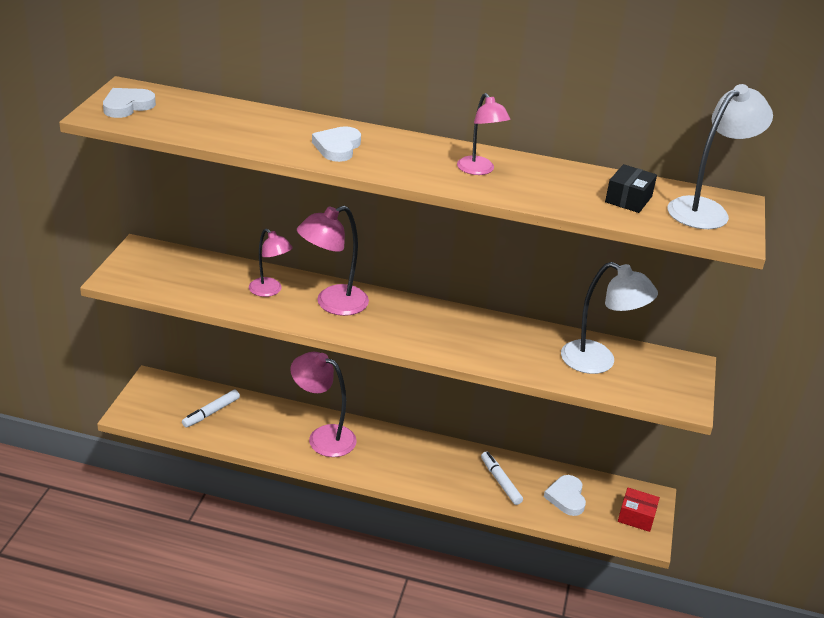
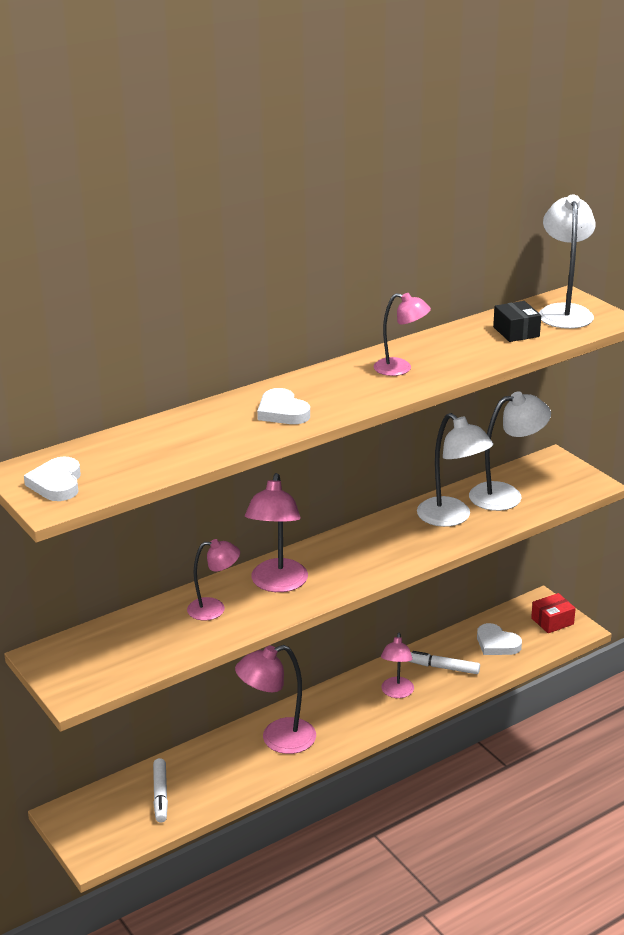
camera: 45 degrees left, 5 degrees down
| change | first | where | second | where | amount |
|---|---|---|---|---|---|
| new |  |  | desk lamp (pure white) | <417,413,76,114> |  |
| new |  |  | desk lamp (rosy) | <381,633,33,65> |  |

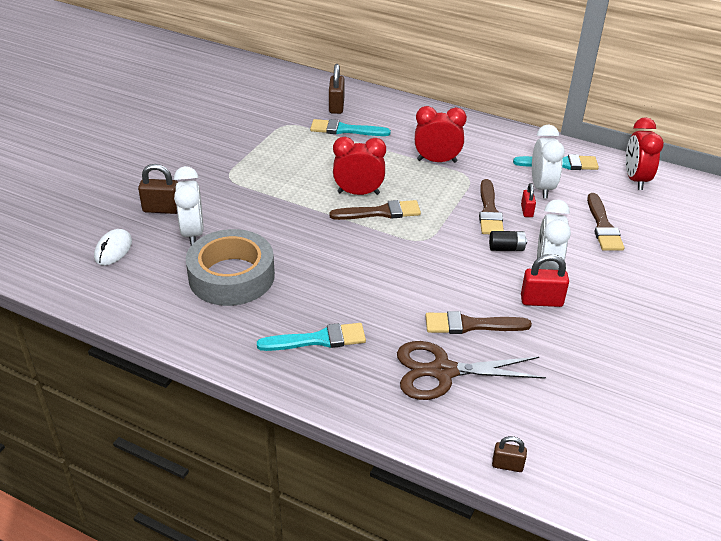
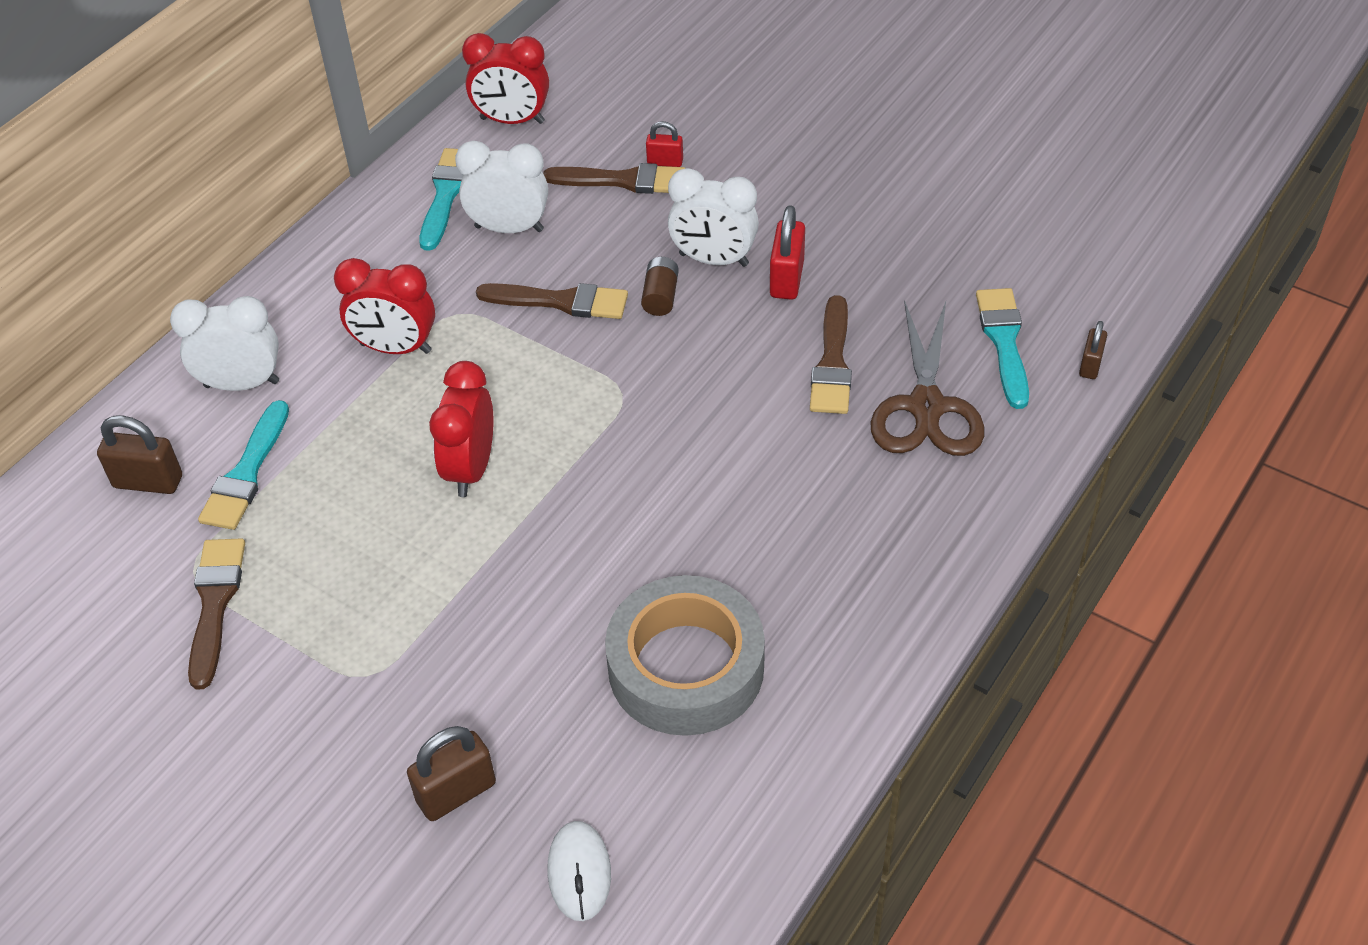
camera: 80 degrees left, 10 degrees up
| change | first | where | second | where | amount |
|---|---|---|---|---|---|
| rotated | clock (scarlet) | <415,106,52,57> |  | <334,258,101,96> | 90 degrees counterclockwise |
| rotated | small lock (dark brown) | <138,164,40,50> |  | <407,726,89,95> | 45 degrees clockwise |
| shifted | clock (pure white) | <174,166,30,80> |  | <170,296,109,95> |  |
| shifted | small lock (scarlet) | <521,183,15,34> |  | <646,121,37,46> |  |
| shifted | paint brush (dark brown) | <329,200,92,20> |  | <188,538,57,152> |  |
| rotated | computer mouse (pure white) | <94,229,38,37> |  | <547,821,64,100> | 60 degrees clockwise |
| repainted | AA battery (black) | <489,231,38,20> | AA battery (dark brown) | <641,257,38,59> |  |
| shifted | paint brush (turquoise) | <257,323,109,28> |  | <976,288,53,121> |  |

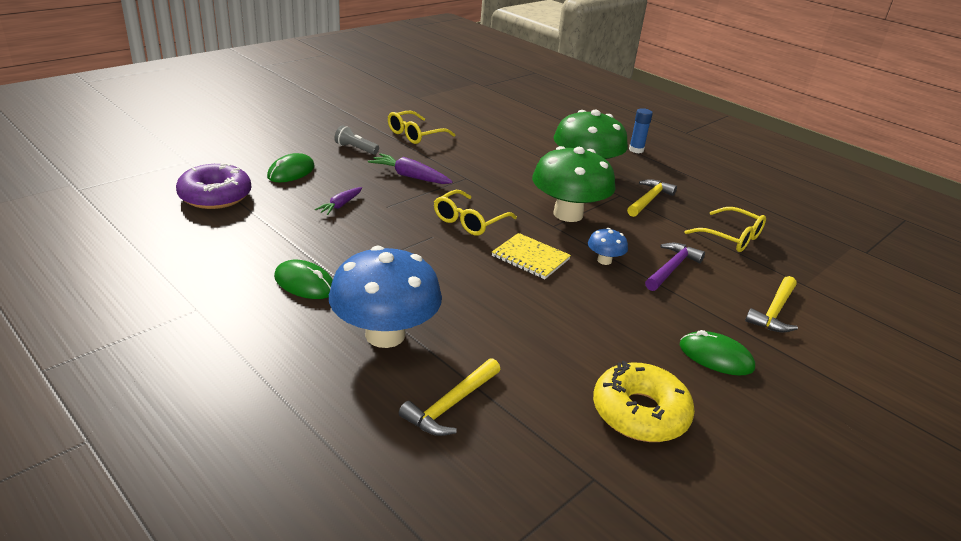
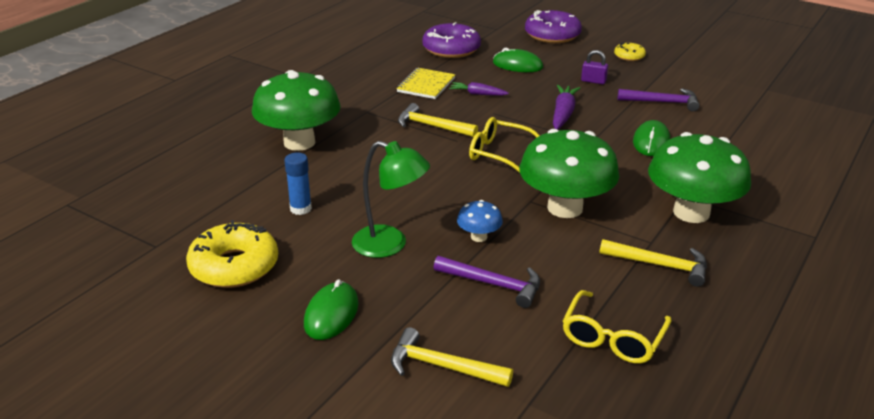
camera: 80 degrees right, 0 degrees up
| change | first | where | second | where | amount |
|---|---|---|---|---|---|
| shifted | stick of glue (royal blue) | <629,108,24,45> |  | <284,153,28,62> |  |
| swapped | spectacles (yellow) | <388,111,67,33> | hammer (purple) | <618,88,82,24> |  |
| swapped | torch (gray) | <334,125,45,30> | small lock (purple) | <581,50,27,34> |  |
| shifted | notebook (yellow) | <492,233,79,46> |  | <396,68,60,31> |  |
| repainted | toadstool (royal blue) | <329,246,113,102> | toadstool (green) | <252,70,89,81> |  |
| shifted | computer mouse (green) | <274,260,59,39> |  | <633,120,37,36> |  |
| shifted | hammer (yellow) | <399,358,102,78> |  | <398,103,80,34> |  |
| new |  |  | donut (purple) | <525,10,57,33> |  |
| new |  |  | donut (yellow) | <614,42,32,19> |  |
| new |  |  | desk lamp (green) | <352,141,78,117> |  |

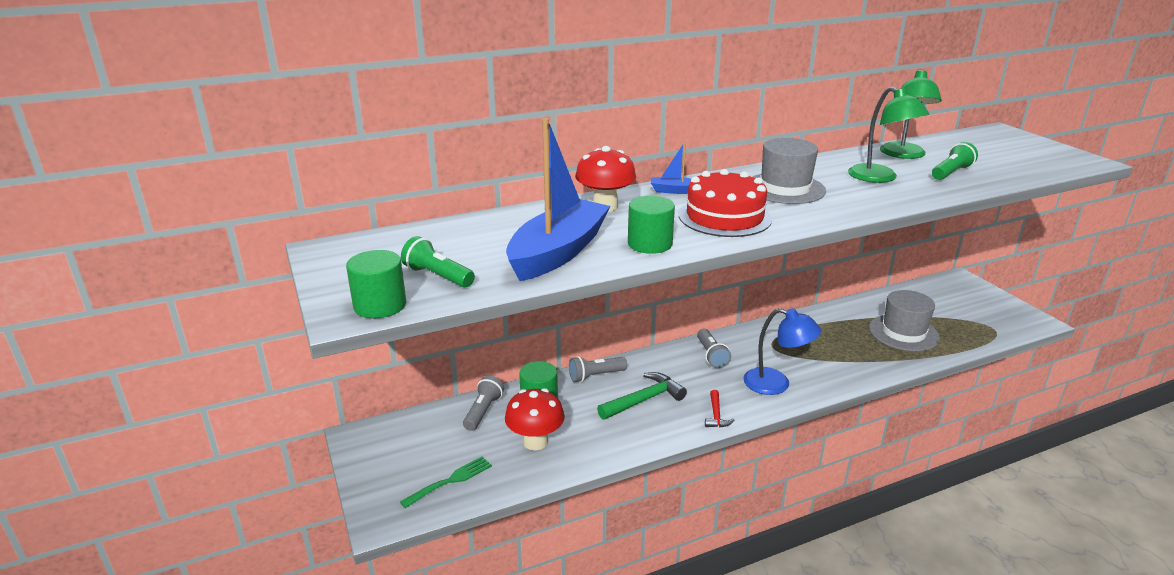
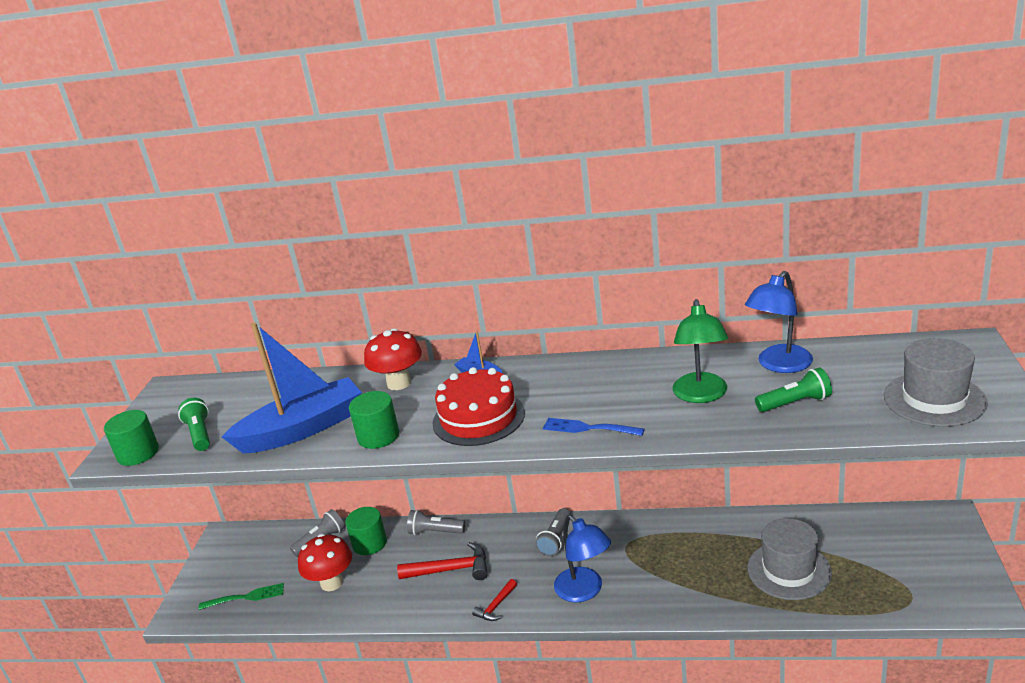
camera: 35 degrees right, 0 degrees up
| change | first | where | second | where | amount |
|---|---|---|---|---|---|
| repainted | desk lamp (green) | <880,69,62,90> | desk lamp (royal blue) | <745,271,68,102> |  |
| shifted | hat (gray) | <753,138,73,66> |  | <884,338,104,89> |  |
| repainted | hammer (green) | <597,372,90,48> | hammer (scarlet) | <397,542,91,38> |  |
| new |  |  | dinner fork (royal blue) | <543,418,102,18> |  |

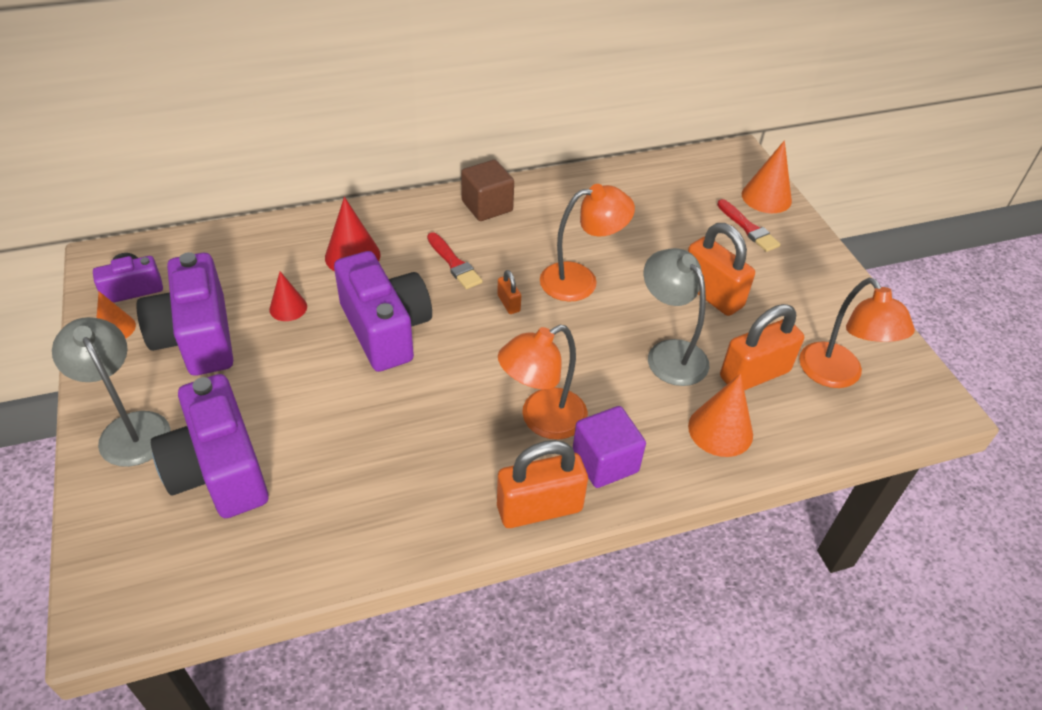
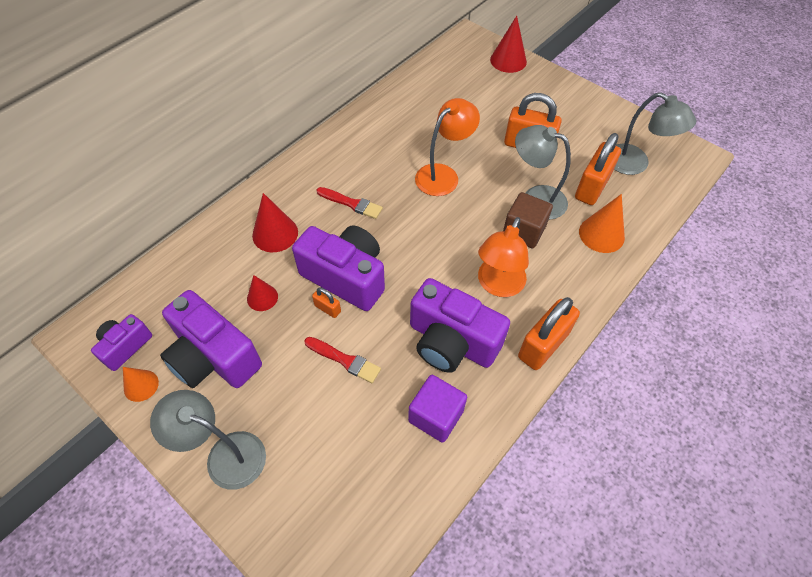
camera: 30 degrees left, 10 degrees up
| change | first | where | second | where | amount |
|---|---|---|---|---|---|
| repainted | solid cone (bright orange) | <742,140,50,73> | solid cone (scarlet) | <490,16,37,57> |  |
| shifted | cube (dark brown) | <461,160,53,61> |  | <503,192,50,56> |  |
| shifted | paint brush (scarlet) | <717,199,64,53> |  | <304,337,77,46> |  |
| shifted | small lock (bright orange) | <497,270,24,44> |  | <312,287,29,31> |  |
| repainted | desk lamp (bright orange) | <799,278,116,110> | desk lamp (gray) | <614,92,82,83> |  |
| shifted | compact camera (purple) | <151,374,118,144> |  | <410,278,100,95> |  |
| shifted | cube (purple) | <573,406,73,82> |  | <408,375,59,68> |  |

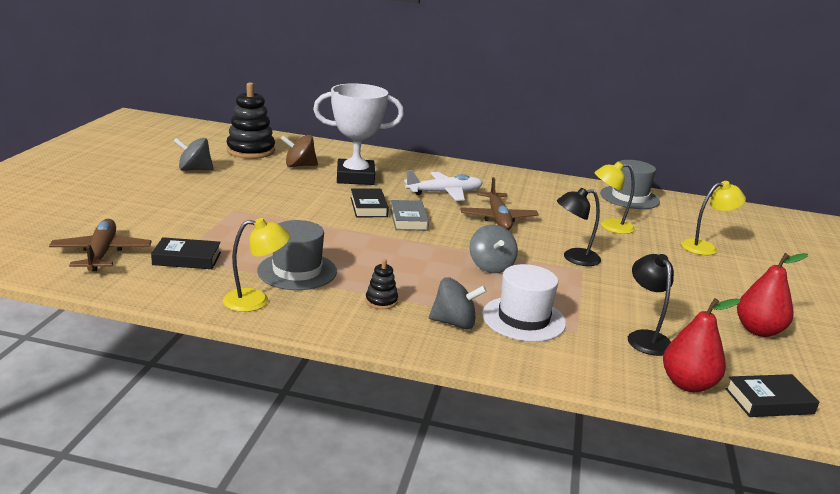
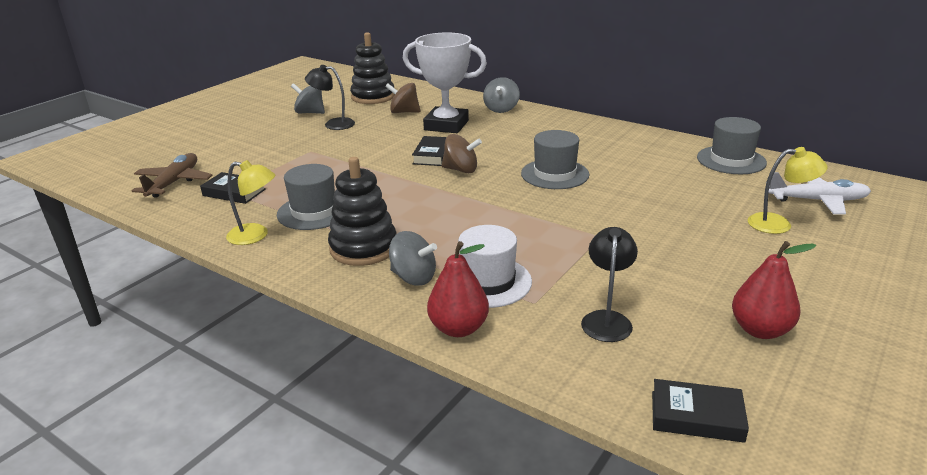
camera: 25 degrees right, 5 degrees up
| change | first | where | second | where | amount |
|---|---|---|---|---|---|
| gone | desk lamp (yellow) | <595,161,40,73> |  |  |  |
| shifted | aeroplane (pure white) | <404,170,79,31> |  | <766,172,105,43> |  |
| swapped | aeroplane (dark brown) | <460,177,79,53> | hat (gray) | <521,130,68,59> |  |
| shifted | desk lamp (black) | <557,188,44,78> |  | <305,65,50,65> |  |
| swapped | hardcover (gray) | <390,200,39,31> | whirligig (dark brown) | <442,134,40,39> |  |
| shifted | whirligig (gray) | <469,225,49,48> |  | <483,77,37,36> |  |
| scaled | stacking toy (black) | <366,259,32,50> |  | <328,157,68,109> | x2.15 |
| shifted | pear fruit (scarlet) | <663,298,78,94> |  | <427,241,62,96> |  |

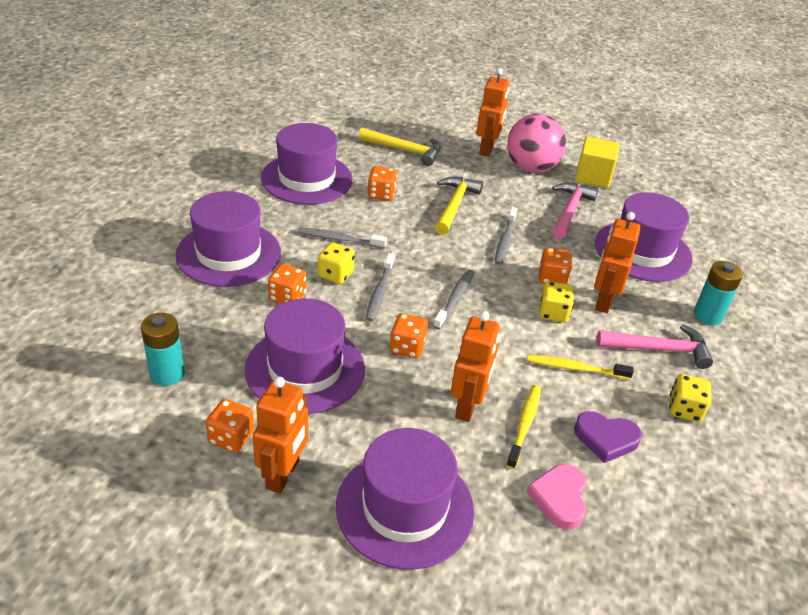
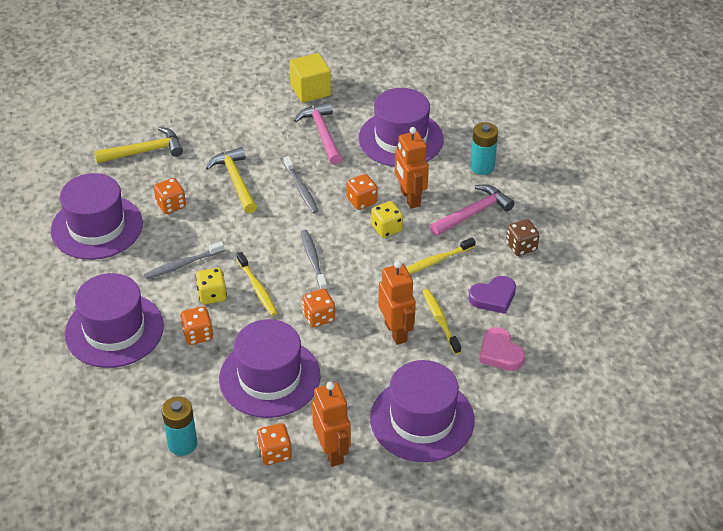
camera: 35 degrees left, 5 degrees up
| change | first | where | second | where | amount |
|---|---|---|---|---|---|
| gone | robot (bright orange) | <476,68,33,89> |  |  |  |
| gone | sphere (rosy) | <507,114,59,59> |  |  |  |
| repainted | toothbrush (gray) | <365,253,30,69> | toothbrush (yellow) | <237,252,41,64> |  |
| repainted | game die (yellow) | <669,374,42,48> | game die (dark brown) | <506,219,33,37> |  |

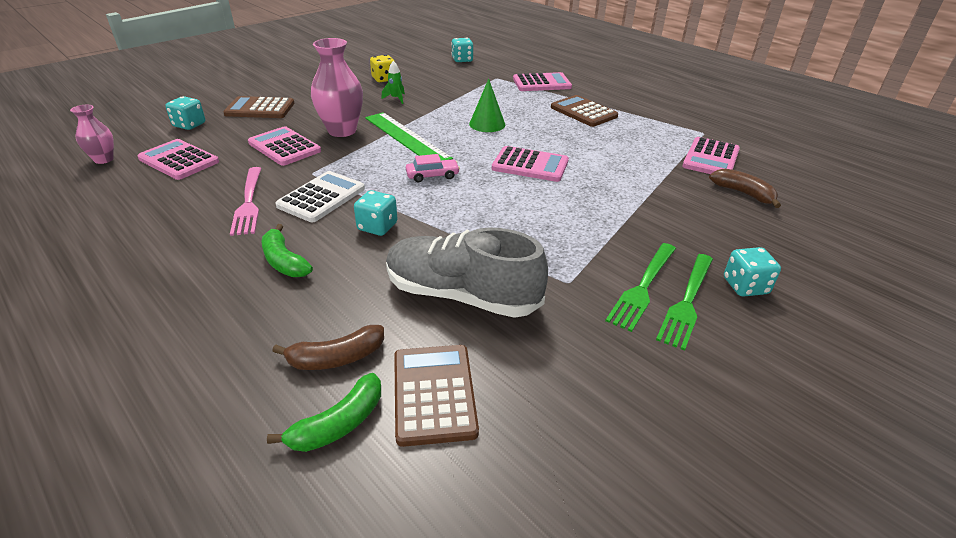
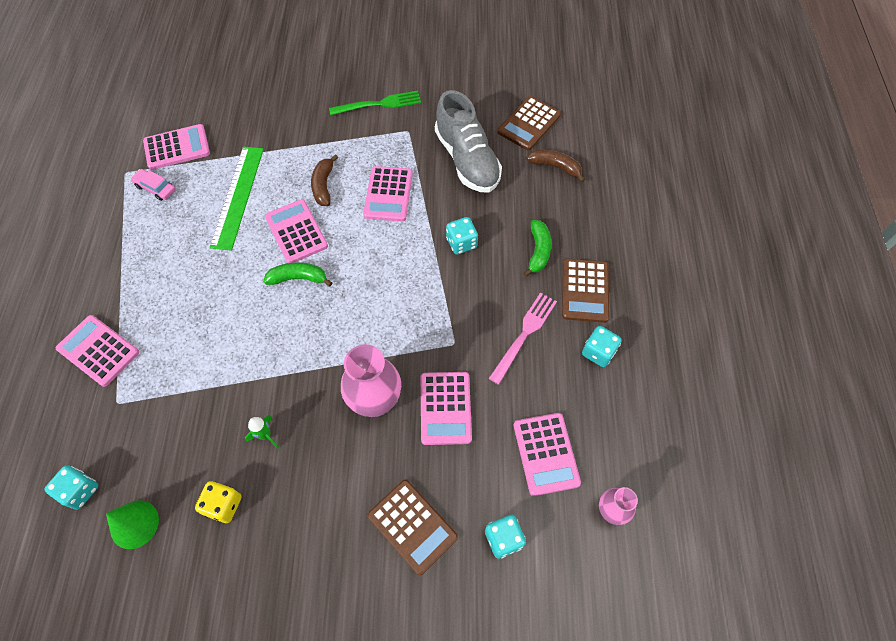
camera: 135 degrees left, 25 degrees up
| change | first | where | second | where | amount |
|---|---|---|---|---|---|
| shifted | solid cone (green) | <469,79,36,53> |  | <106,500,53,49> |  |
| shifted | calculator (dark brown) | <551,95,67,32> |  | <562,258,47,65> |  |
| shifted | straightedge (green) | <365,112,88,48> |  | <210,146,54,105> |  |
| shifted | toy car (rosy) | <406,154,54,28> |  | <131,169,45,32> |  |
| shifted | toy banana (dark brown) | <709,168,72,40> |  | <311,154,27,52> |  |
| gone | calculator (pure white) | <275,171,90,51> |  |  |  |
| shifted | game die (turquoise) | <724,247,57,50> |  | <582,326,40,41> |  |
| gone | dinner fork (green) | <656,254,57,97> |  |  |  |
| shifted | toy banana (green) | <267,373,114,79> |  | <263,262,69,24> |  |
| new |  |  | calculator (rosy) | <363,166,50,56> |  |

